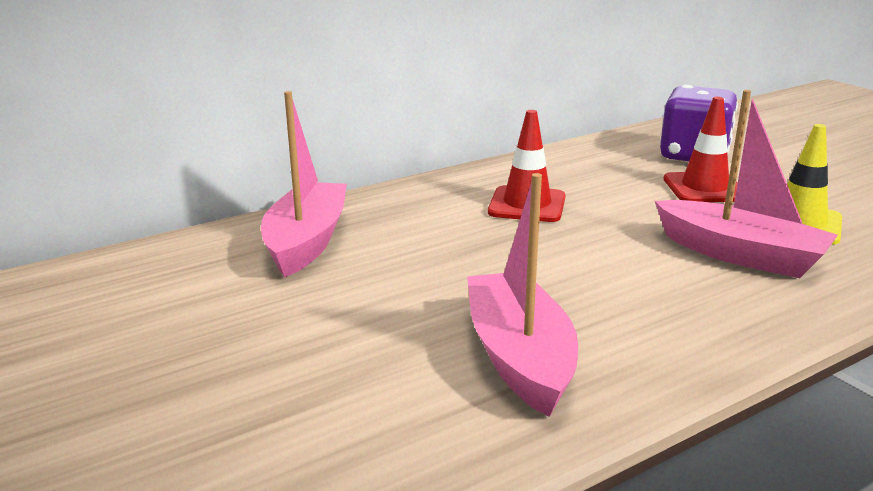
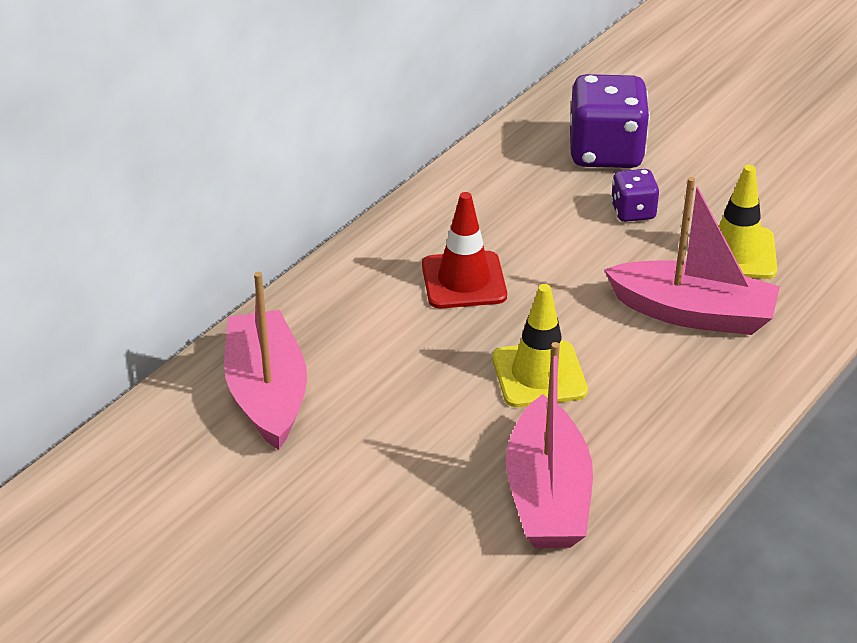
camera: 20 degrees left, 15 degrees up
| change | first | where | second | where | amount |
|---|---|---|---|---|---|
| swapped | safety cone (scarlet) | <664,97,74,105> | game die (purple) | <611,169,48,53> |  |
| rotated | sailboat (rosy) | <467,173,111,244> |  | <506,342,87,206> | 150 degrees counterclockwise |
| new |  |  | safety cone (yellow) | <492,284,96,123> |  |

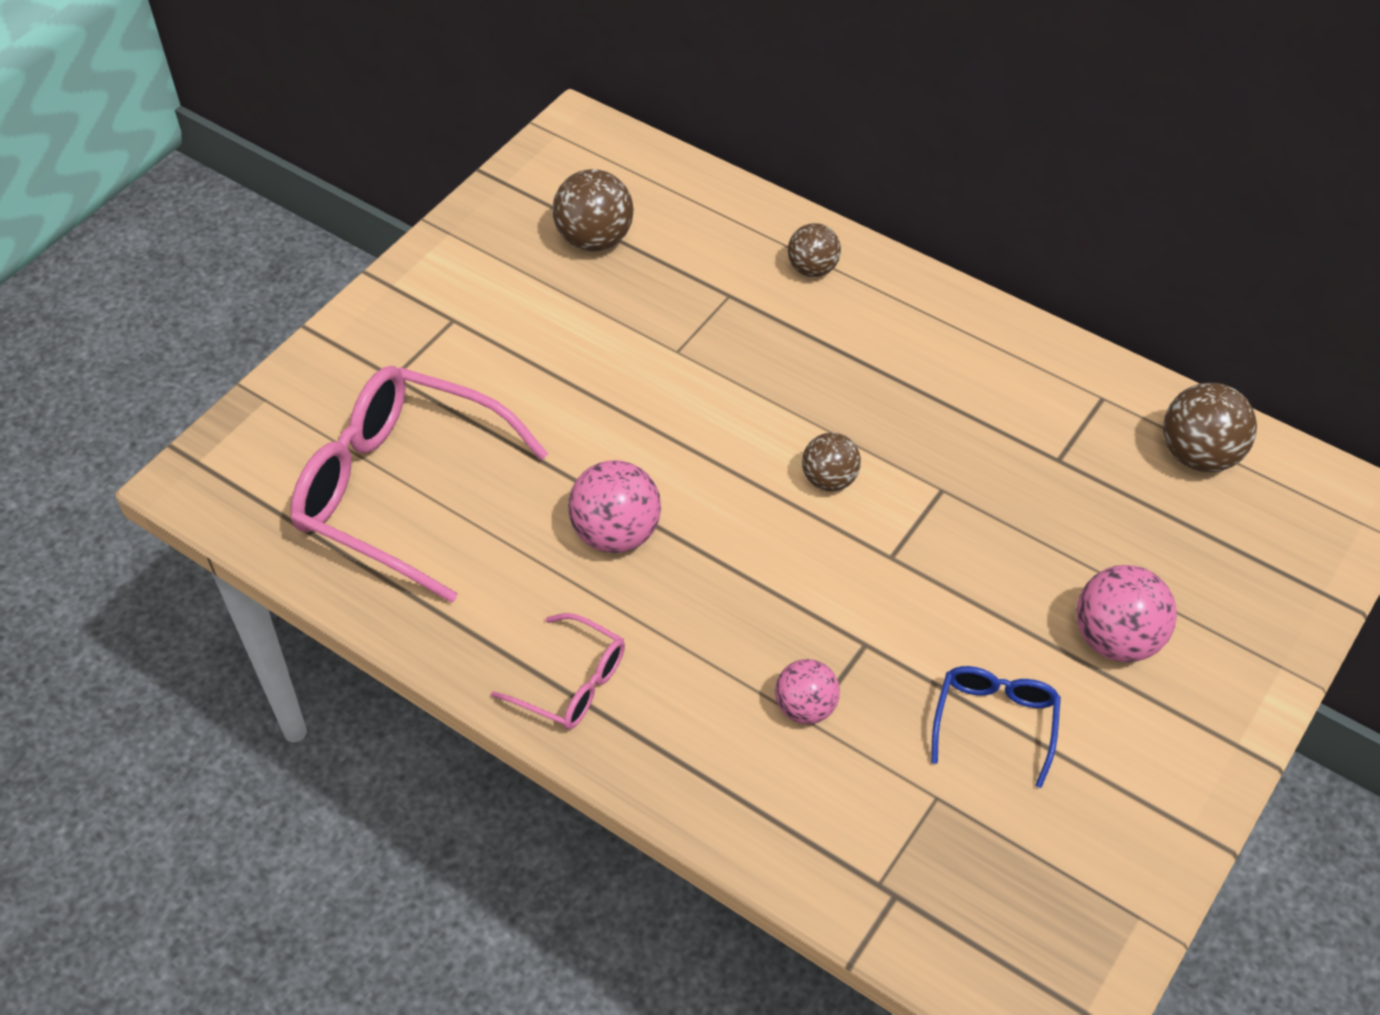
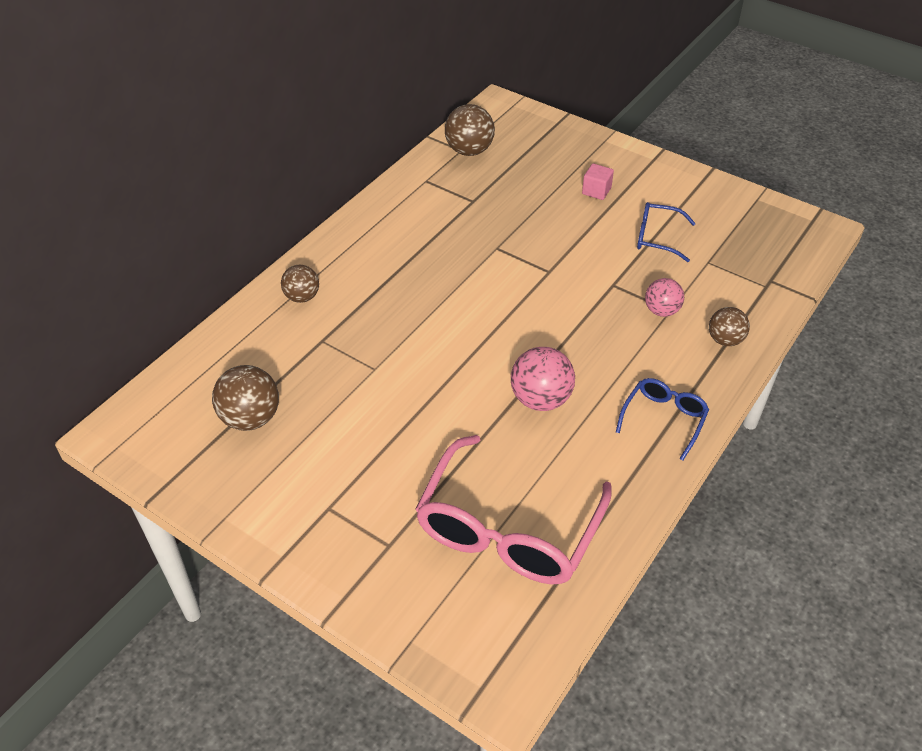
camera: 90 degrees left, 5 degrees down
| change | first | where | second | where | amount |
|---|---|---|---|---|---|
| shifted | sphere (dark brown) | <802,433,59,59> |  | <709,307,41,39> |  |
| swapped | sphere (rosy) | <1076,565,101,98> | cube (rosy) | <582,164,32,36> |  |
| repainted | spectacles (rosy) | <491,613,134,117> | spectacles (royal blue) | <616,378,93,83> |  |

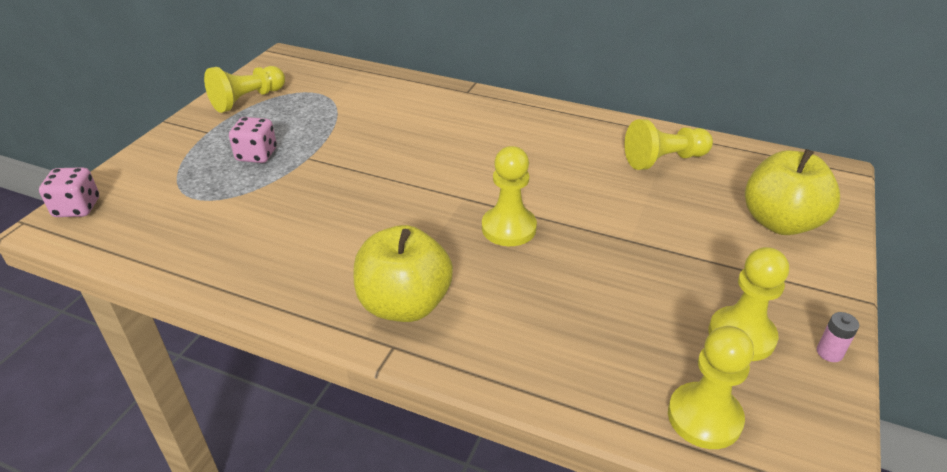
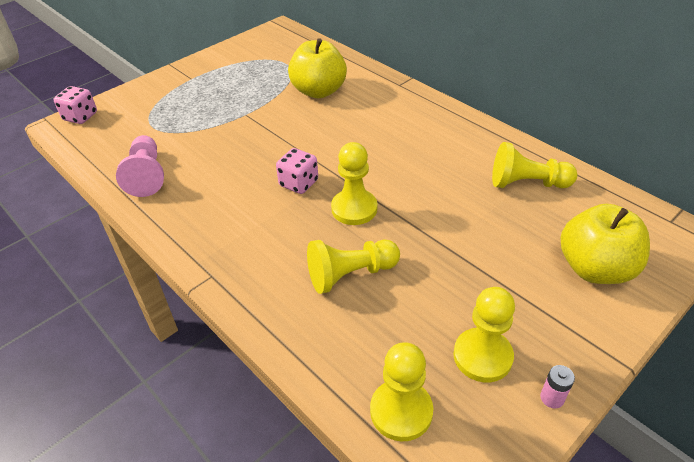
camera: 25 degrees right, 5 degrees up
| change | first | where | second | where | amount |
|---|---|---|---|---|---|
| shifted | chess pawn (yellow) | <204,66,81,47> |  | <307,239,93,55> |  |
| shifted | game die (rosy) | <229,117,48,46> |  | <276,148,42,46> |  |
| shifted | apple fruit (yellow) | <354,225,99,97> |  | <288,38,59,60> |  |
| new |  |  | chess pawn (rosy) | <116,135,48,62> |  |

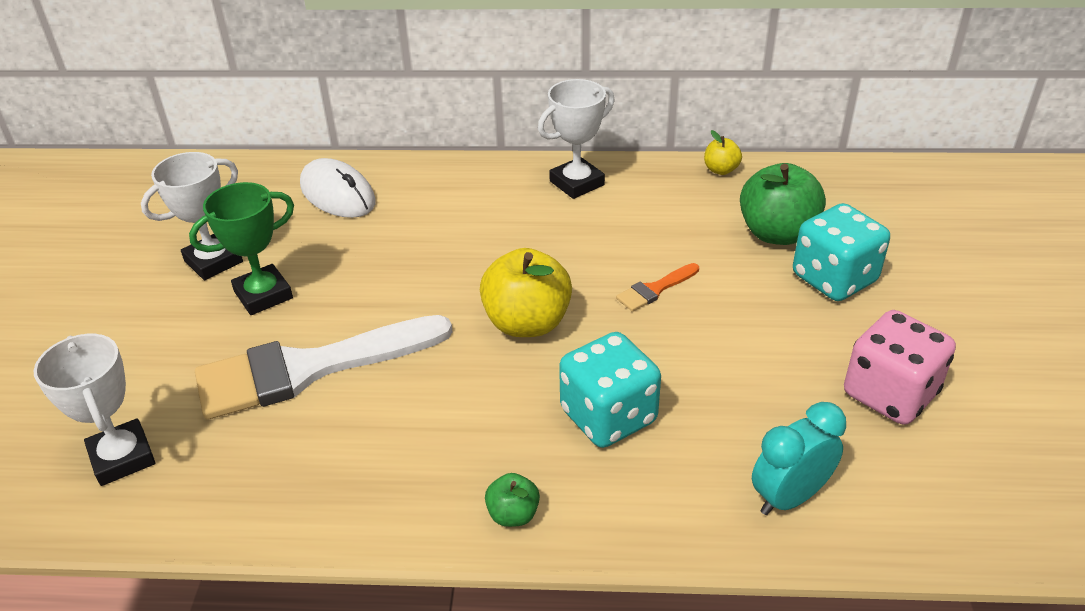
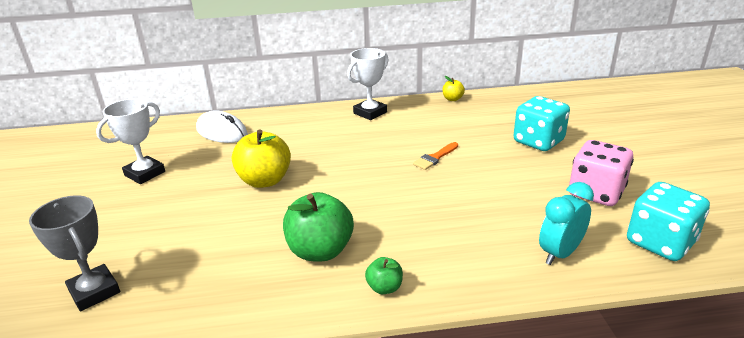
camera: 10 degrees left, 10 degrees down
| change | first | where | second | where | amount |
|---|---|---|---|---|---|
| shifted | apple fruit (green) | <740,163,86,82> |  | <283,192,71,69> |  |
| gone | trophy (green) | <189,182,105,133> |  |  |  |
| shifted | apple fruit (yellow) | <480,248,92,89> |  | <232,129,59,59> |  |
| gone | paint brush (pure white) | <195,315,257,105> |  |  |  |
| shifted | game die (turquoise) | <559,332,102,116> |  | <627,182,83,79> |  |
| repainted | trophy (pure white) | <33,334,122,152> | trophy (gray) | <29,195,91,116> |  |

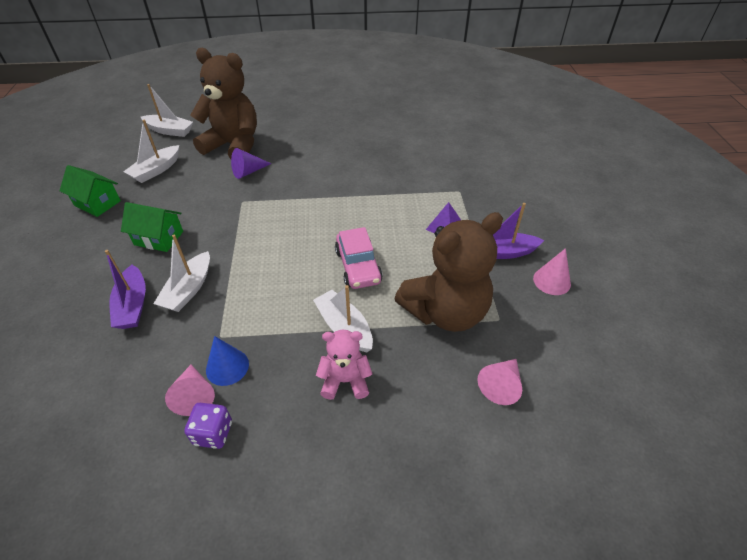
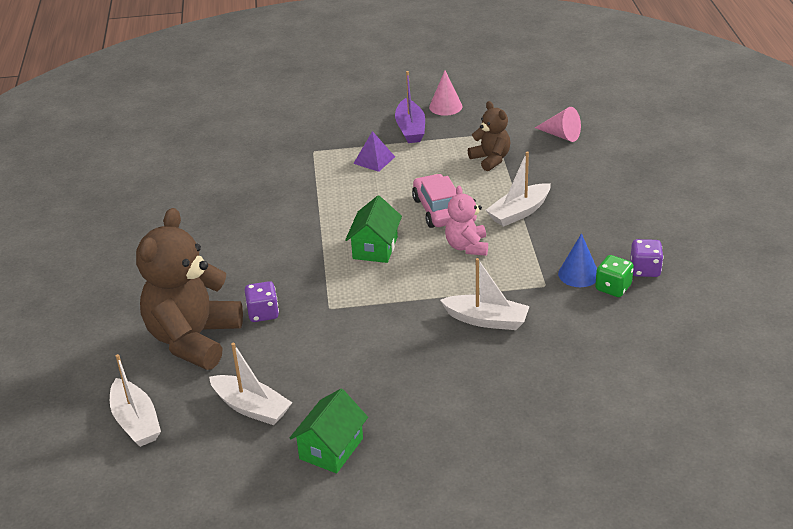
camera: 90 degrees left, 10 degrees down
| change | first | where | second | where | amount |
|---|---|---|---|---|---|
| rotated | sailboat (pure white) | <141,84,52,53> |  | <110,354,51,93> | 135 degrees clockwise |
| swapped | solid cone (purple) | <231,148,41,31> | game die (purple) | <245,281,34,41> |  |
| shifted | cottage (green) | <121,202,62,50> |  | <345,196,57,67> |  |
| scaled | teddy (dark brown) | <394,212,109,120> |  | <468,101,42,70> | x0.51 |
| rotated | toy car (rosy) | <335,227,48,62> |  | <412,174,45,54> | 90 degrees counterclockwise |
| gone | sailboat (purple) | <105,250,41,79> |  |  |  |
| shifted | teddy (rosy) | <316,330,57,70> |  | <445,185,43,71> |  |
| swapped | solid cone (rosy) | <165,365,50,51> | game die (green) | <595,255,39,42> |  |

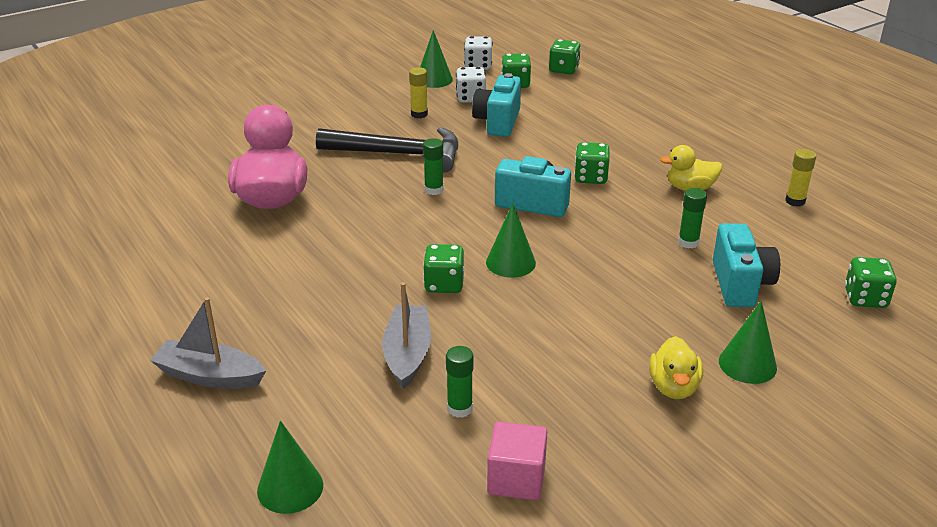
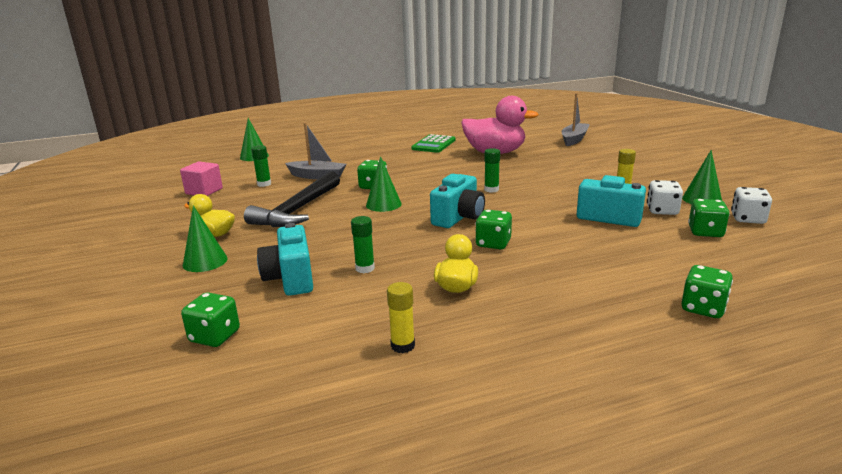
camera: 105 degrees right, 10 degrees down
| change | first | where | second | where | amount |
|---|---|---|---|---|---|
| shifted | game die (green) | <549,39,32,35> |  | <681,265,52,53> |  |
| shifted | hammer (black) | <316,127,142,45> |  | <244,171,96,56> |  |
| rotated | compact camera (turquoise) | <713,223,67,84> |  | <257,223,56,73> | 60 degrees clockwise |
| shifted | sailboat (gray) | <150,297,116,92> |  | <562,93,28,53> |  |
| new |  |  | calculator (green) | <411,134,45,19> |  |

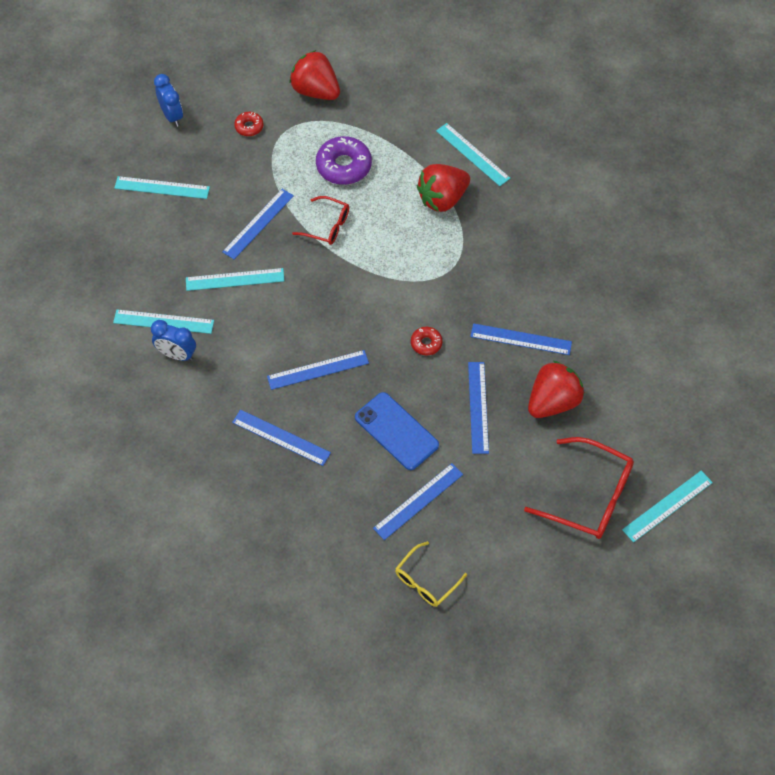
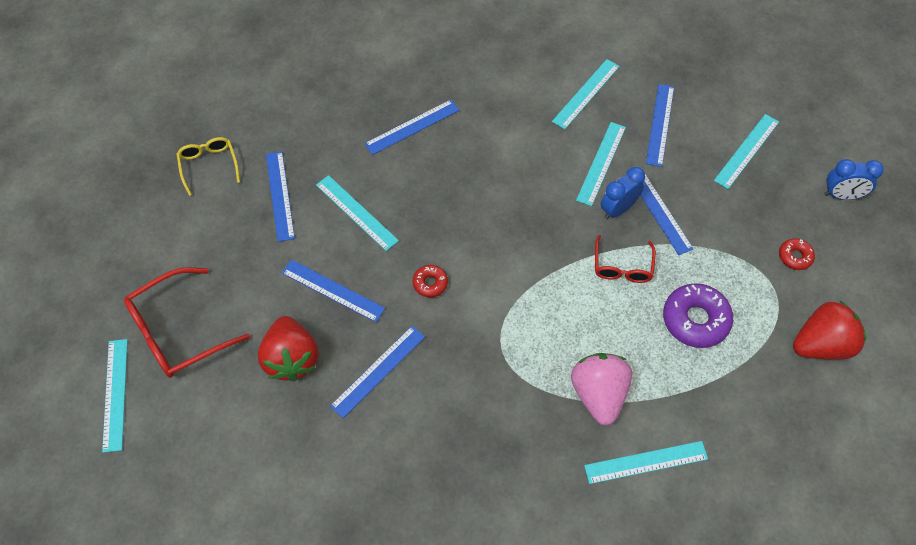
camera: 120 degrees right, 0 degrees up
| change | first | where | second | where | amount |
|---|---|---|---|---|---|
| repainted | berry (scarlet) | <417,164,53,48> | berry (rosy) | <571,353,61,73> |  |
| rotated | spectacles (scarlet) | <292,196,57,49> |  | <595,235,61,48> | 45 degrees counterclockwise |
| shifted | clock (royal blue) | <151,320,45,41> |  | <600,167,45,53> |  |
| shifted | straightedge (royal blue) | <267,350,102,40> |  | <646,84,28,83> |  |
| swapped | smartphone (royal blue) | <355,392,84,78> | straightedge (turquoise) | <316,175,83,76> |  |

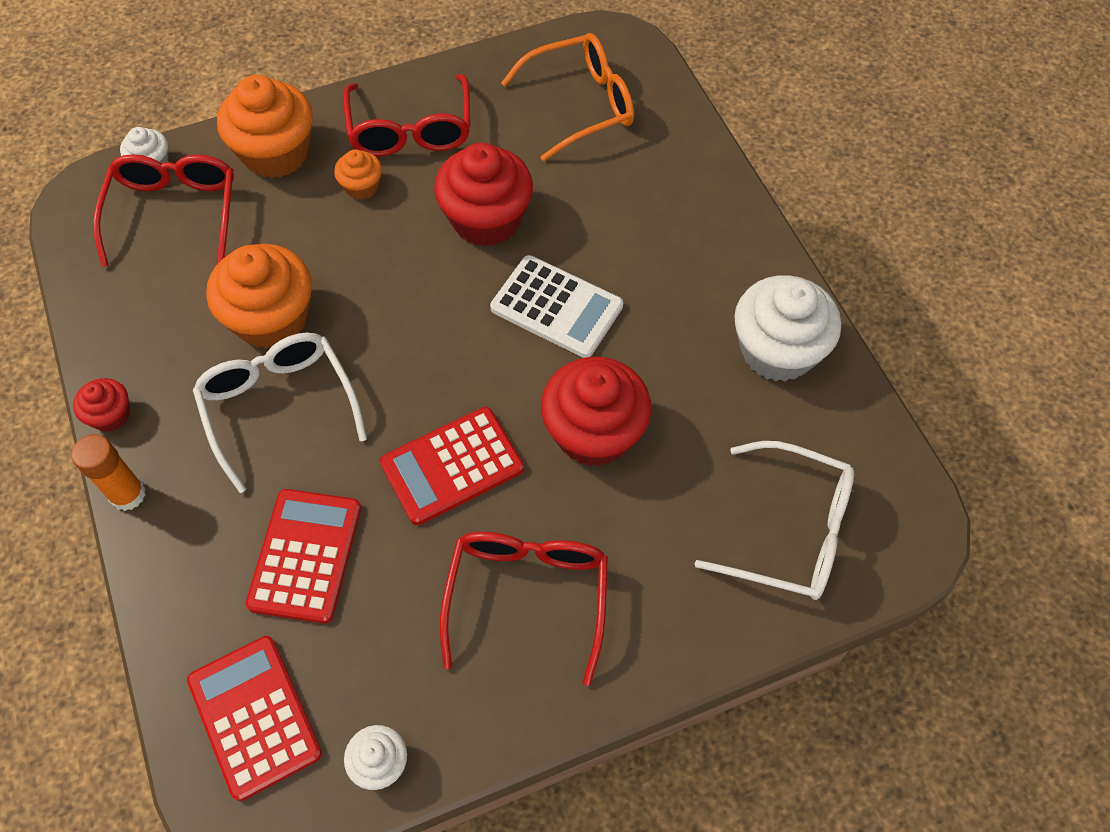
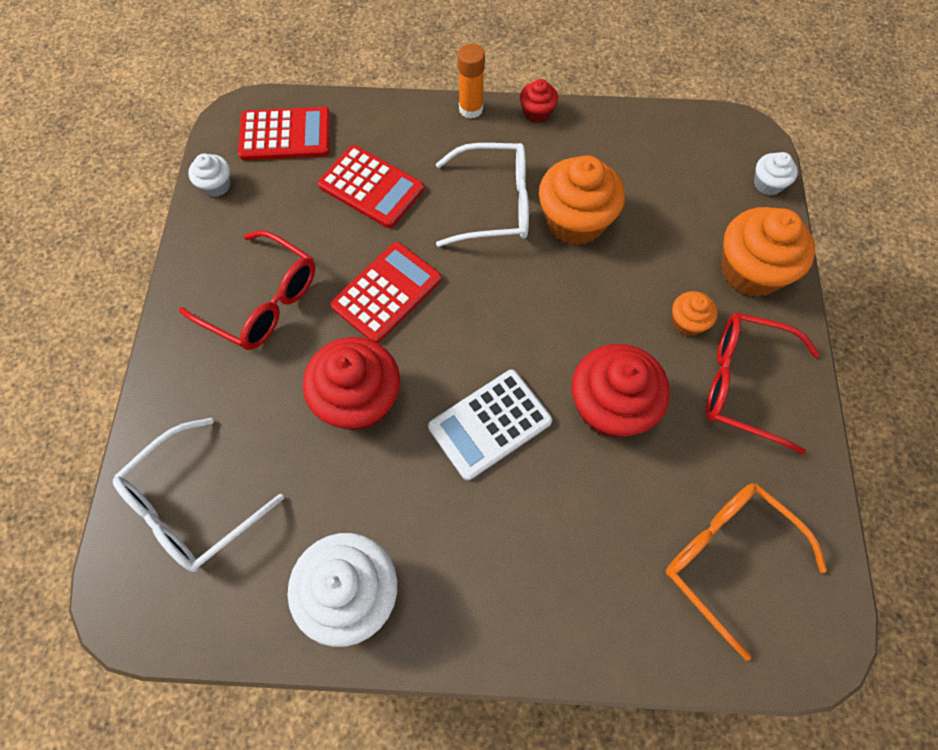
camera: 115 degrees right, 5 degrees up
| change | first | where | second | where | amount |
|---|---|---|---|---|---|
| rotated | spectacles (bright orange) | <501,33,133,128> |  | <666,483,161,178> | 135 degrees clockwise |
| gone | spectacles (scarlet) | <93,154,141,113> |  |  |  |
| rotated | calculator (scarlet) | <380,407,144,118> |  | <330,242,112,101> | 45 degrees clockwise |

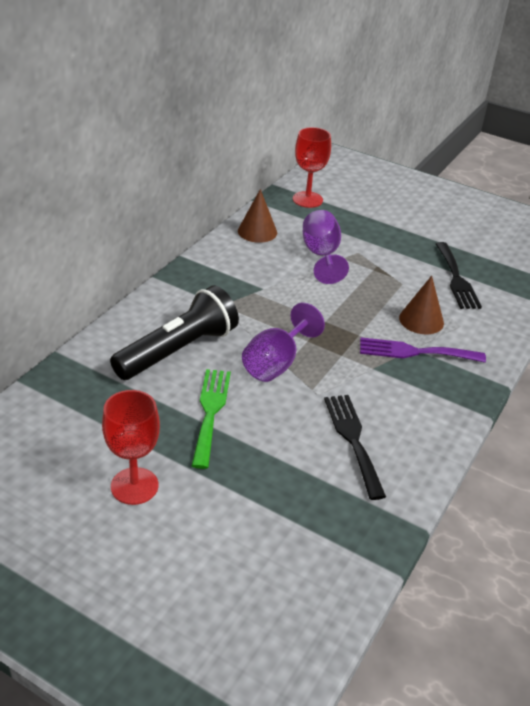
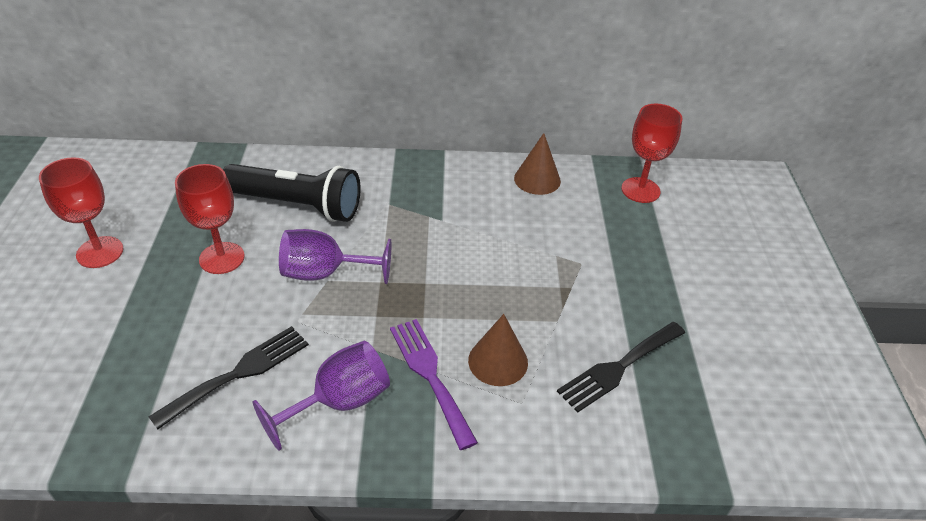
camera: 60 degrees right, 5 degrees up
| change | first | where | second | where | amount |
|---|---|---|---|---|---|
| shifted | chalice (purple) | <303,210,46,74> |  | <253,341,137,110> |  |
| swapped | dinner fork (green) | <191,369,40,100> | chalice (scarlet) | <175,164,69,110> |  |

